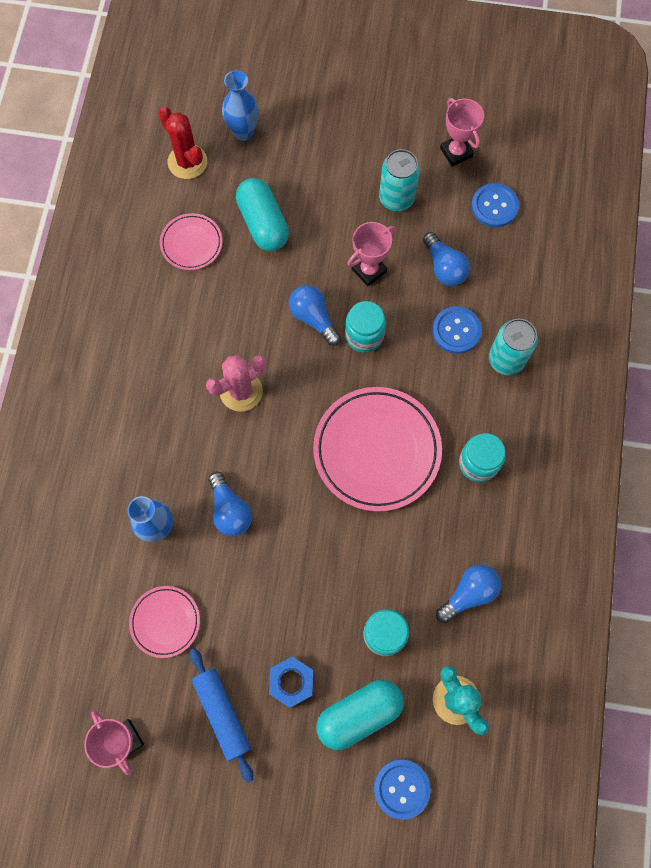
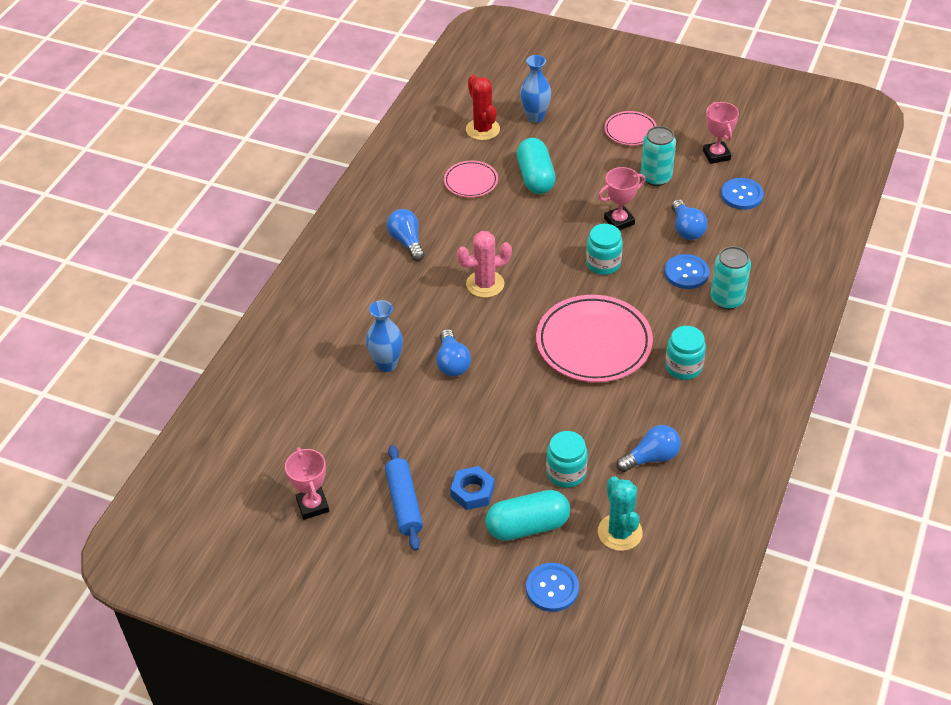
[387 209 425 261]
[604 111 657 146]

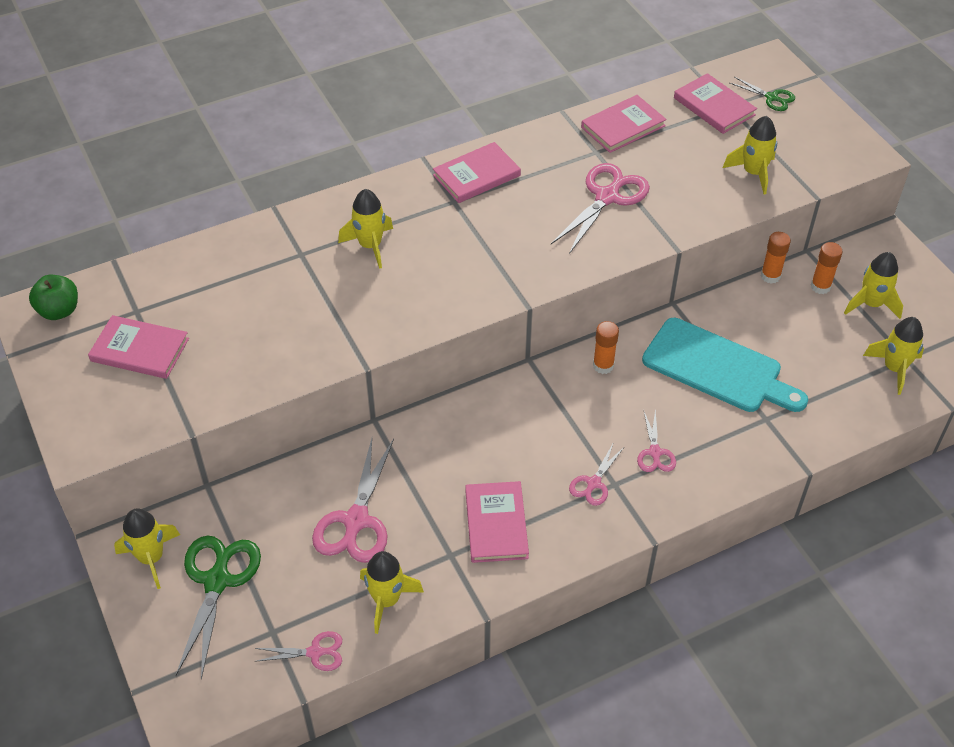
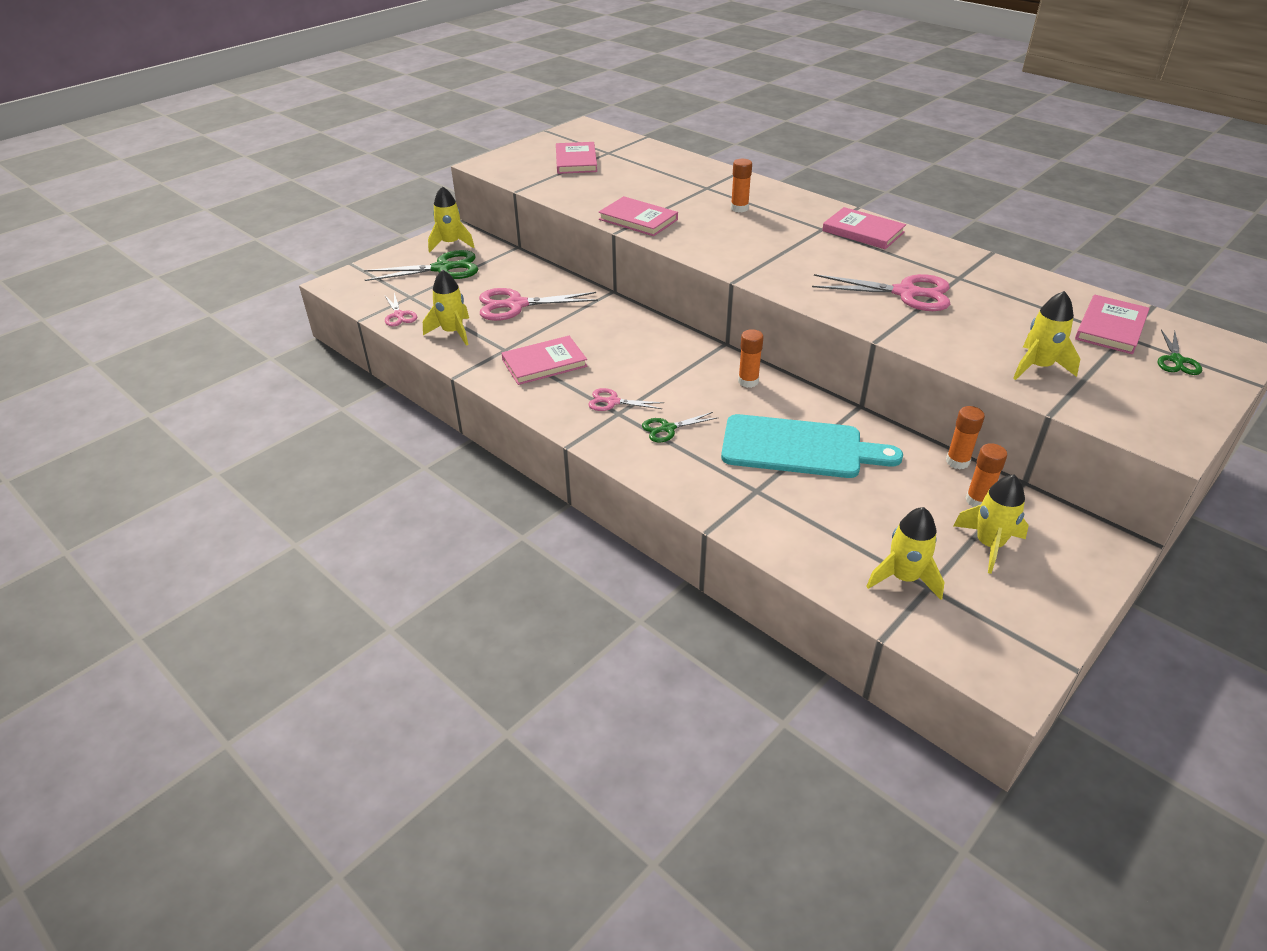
[598 196 678 236]
[731 159 752 212]
[29 275 78 320] (first image)
[721 414 903 478]
[642 412 717 442]

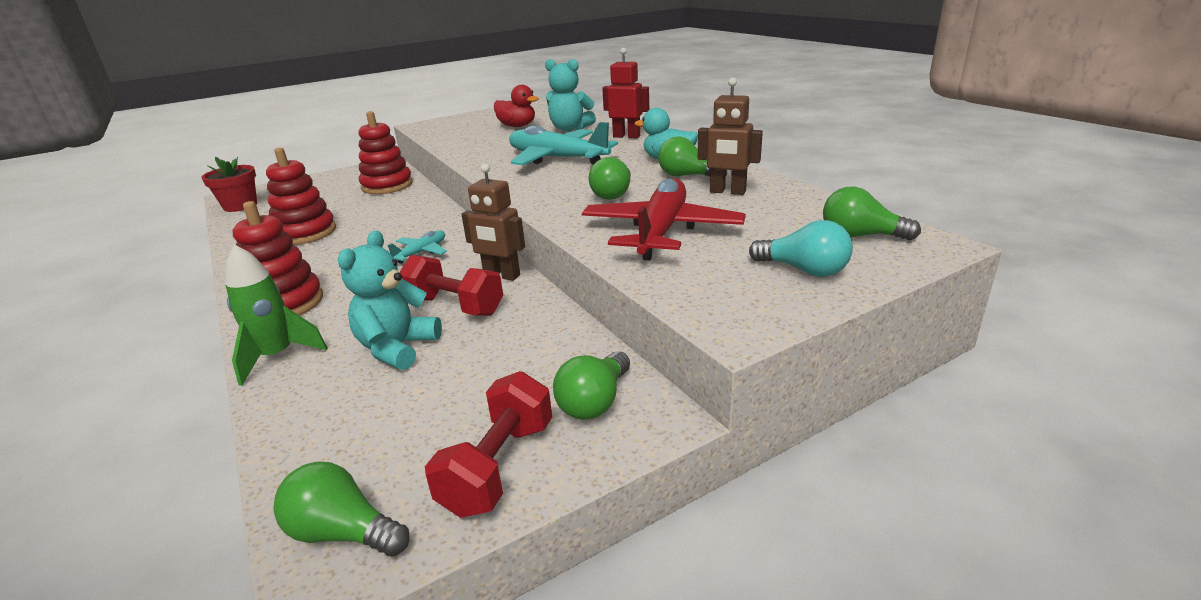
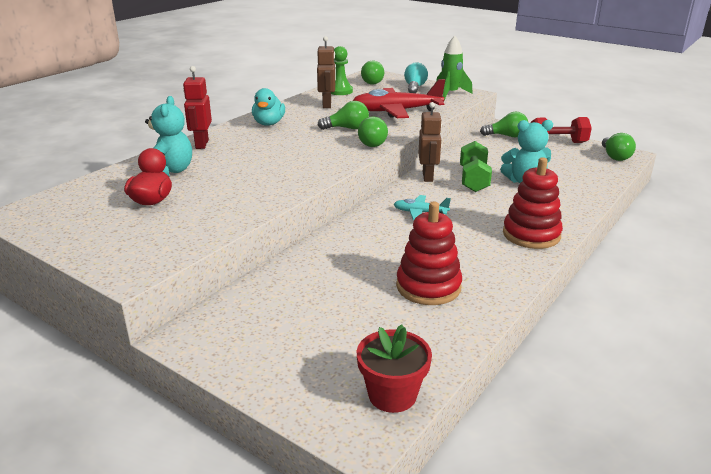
[359 111 413 194] (first image)
[509 122 618 165] (first image)
[358 116 388 147]
[436 36 473 100]
[460 141 492 192]
[331 46 353 95]

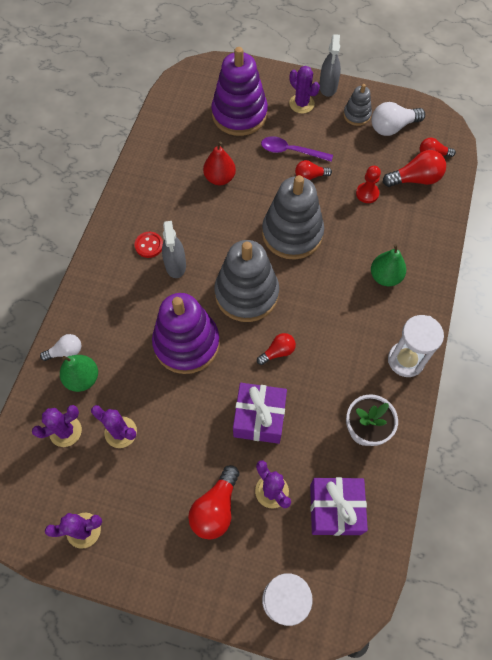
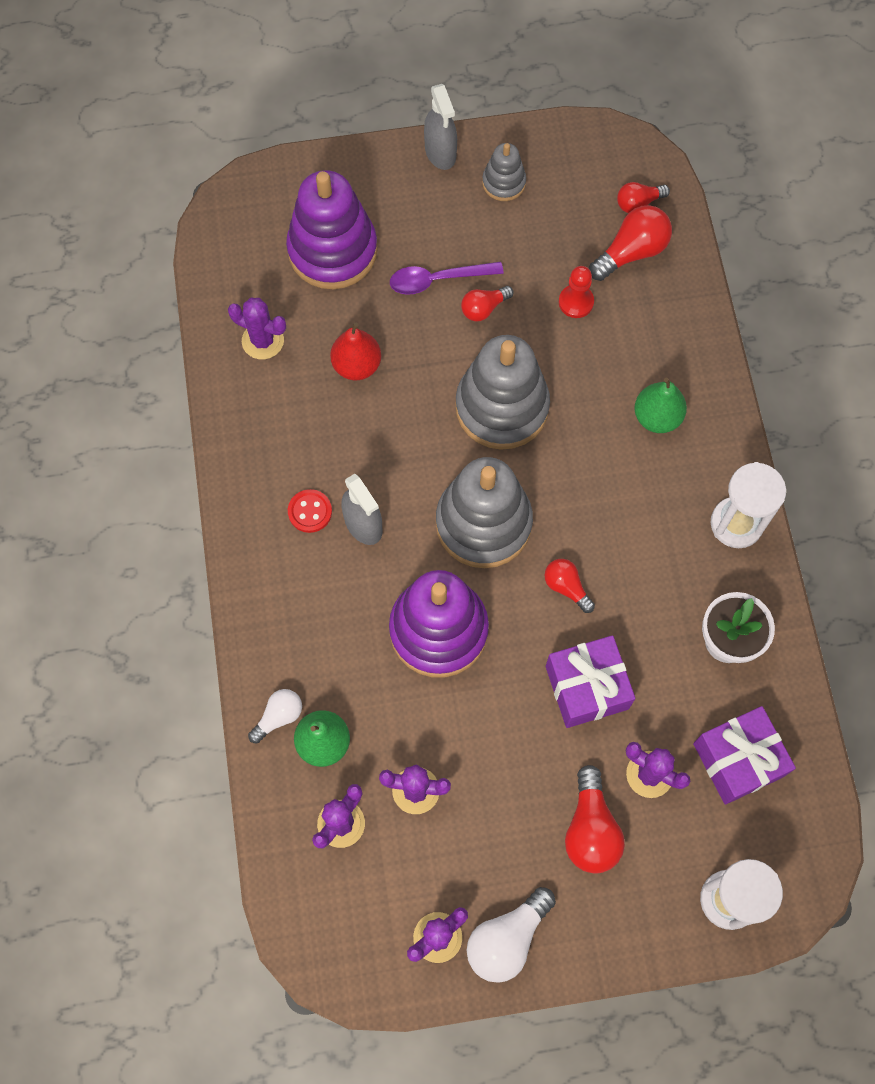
[228 298 286 359]
[467 887 556 983]
[545 559 595 613]

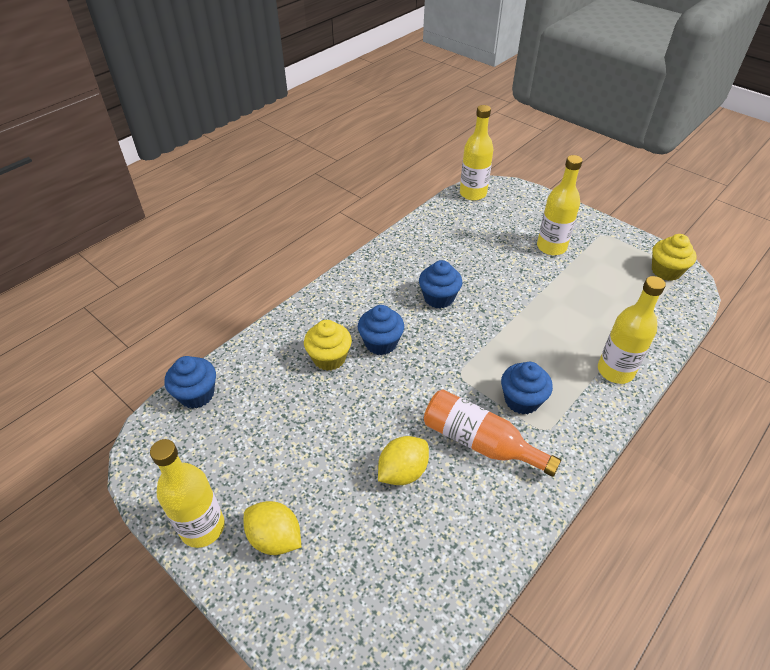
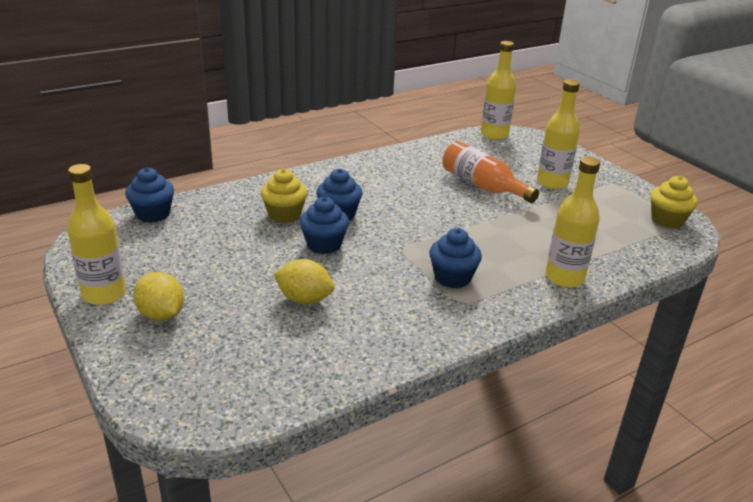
[300 197 349 254]
[443 141 539 203]
[274 259 334 305]

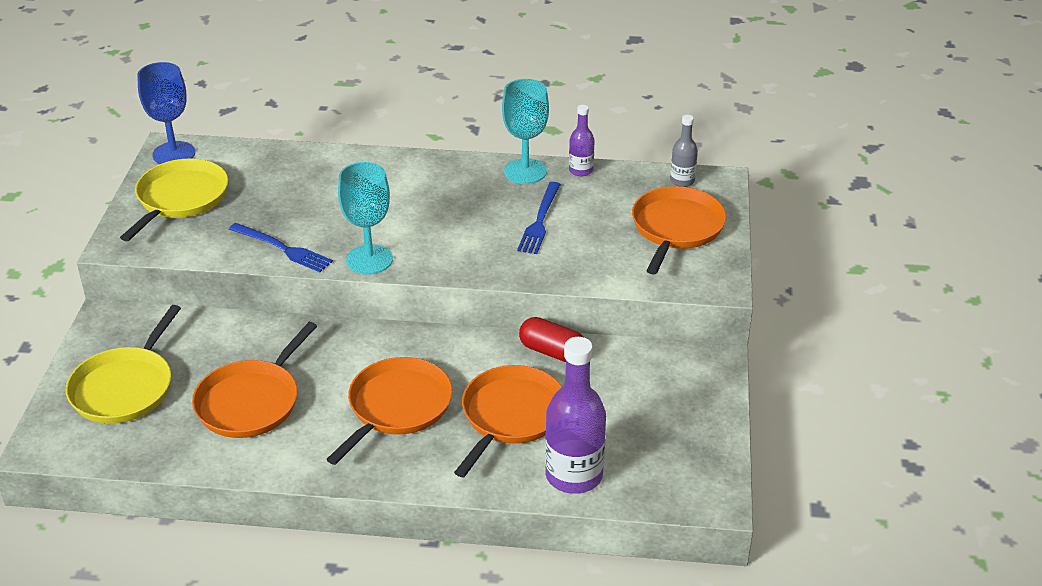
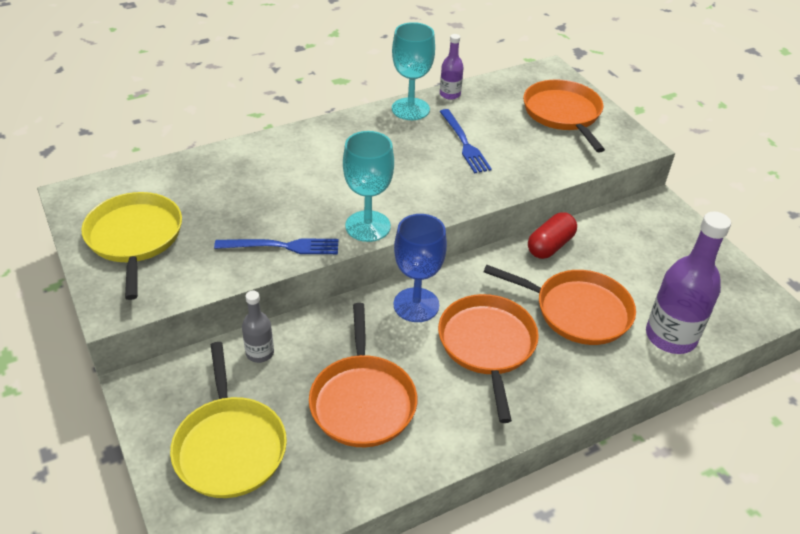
[393 214 447 322]
[242 291 274 363]
[528 212 577 259]
[484 265 636 345]

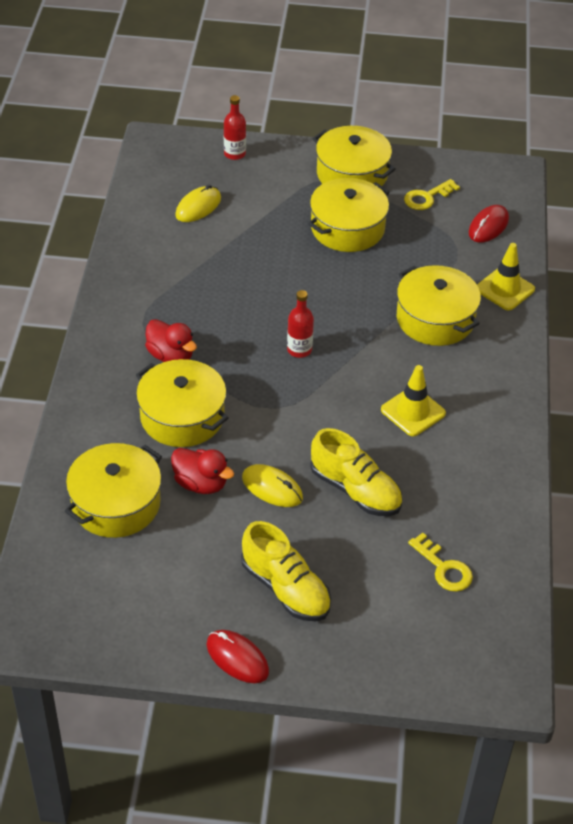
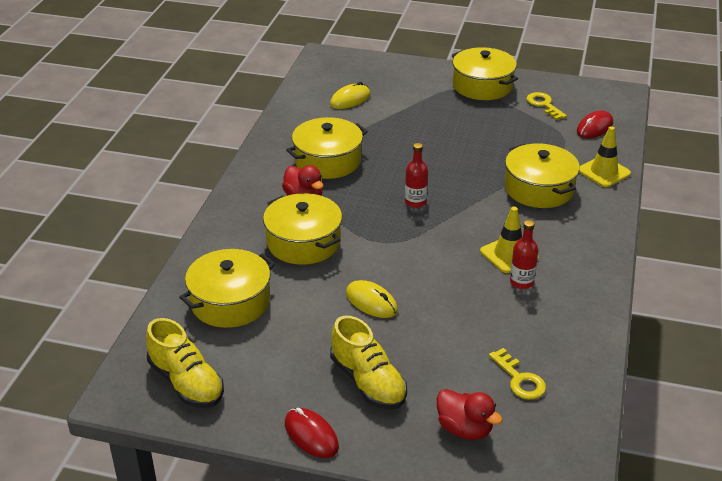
[510 220 538 289]
[286 117 368 179]
[526 92 567 120]
[146 318 224 408]
[437 389 503 440]

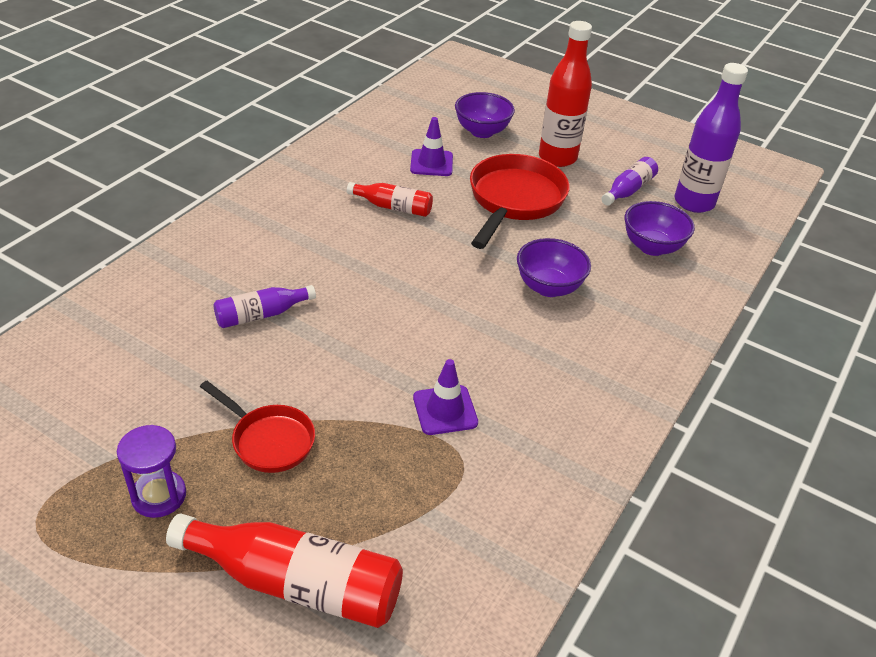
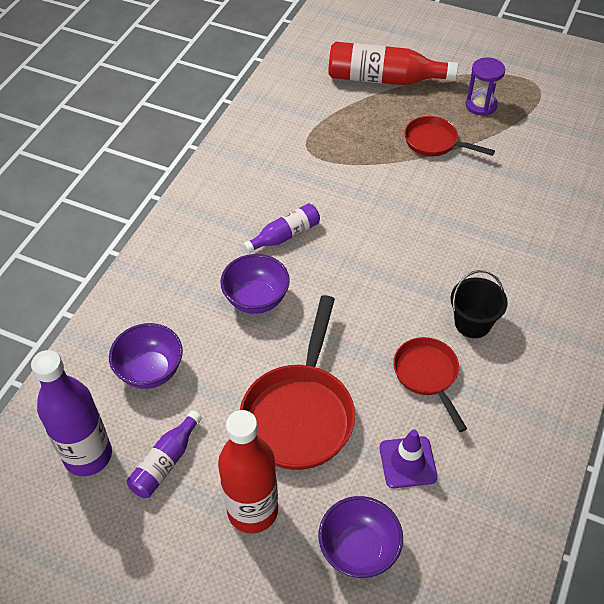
[393 337 467 432]
[243 203 320 254]
[413 359 478 435] (first image)
[451 270 508 338]

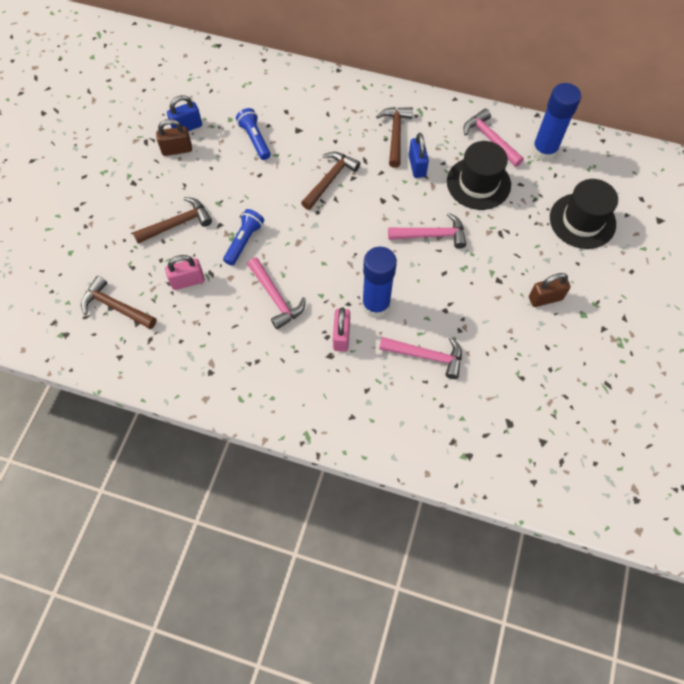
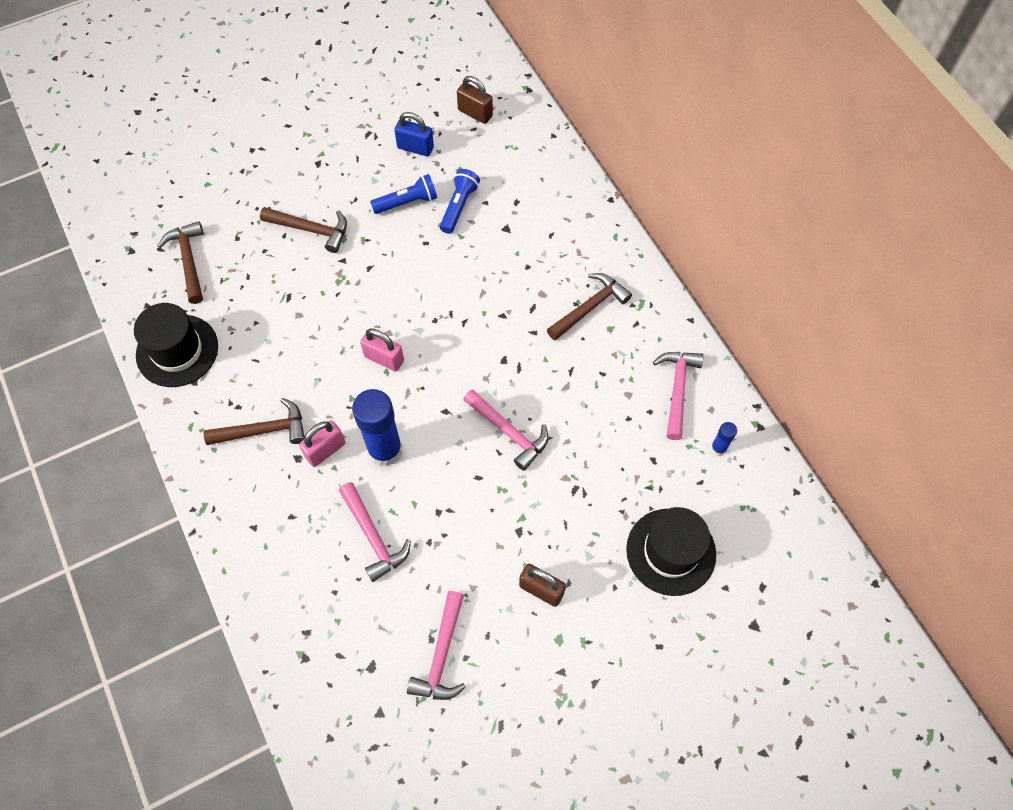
[711 422 737 456]
[457 76 493 124]
[409 133 429 178] (first image)
[134 303 218 387]
[204 398 305 445]
[370 174 437 214]
[360 328 404 372]
[407 591 466 700]

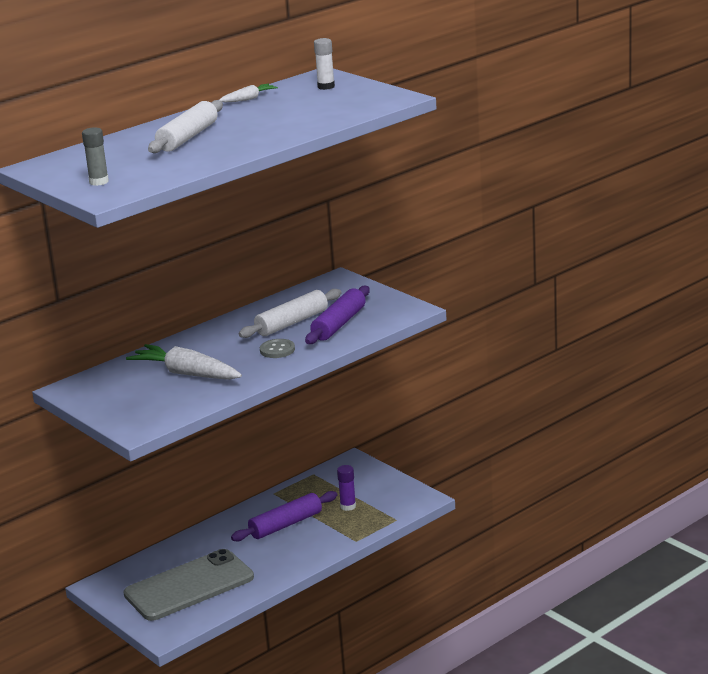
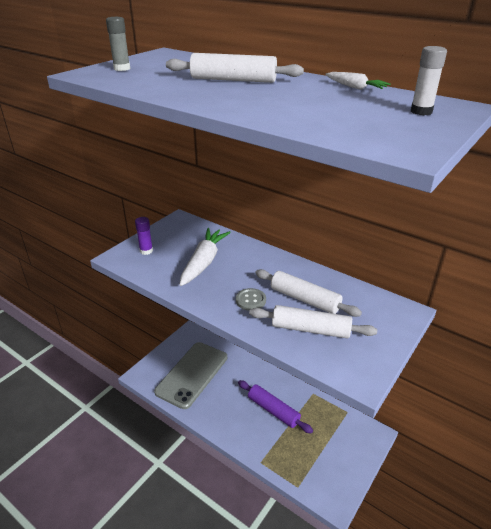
[249 305 377 339]
[135 217 153 255]
[154 342 227 409]

